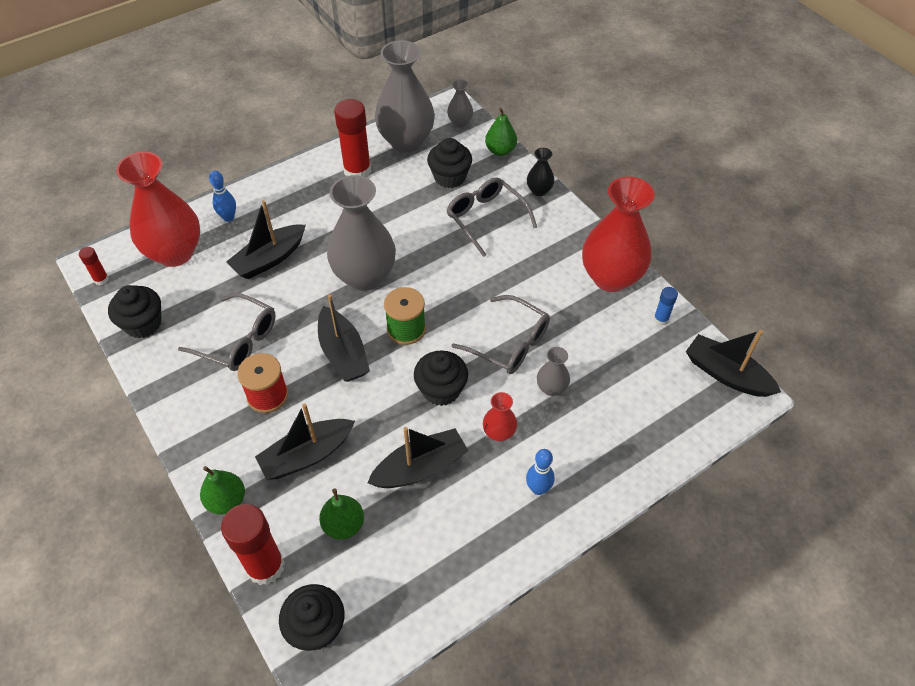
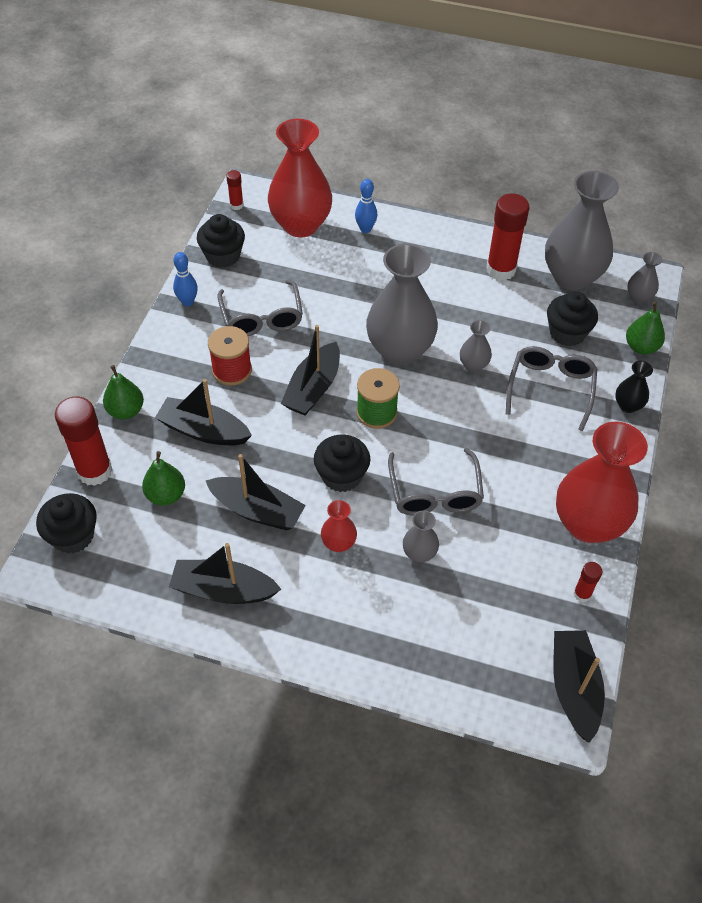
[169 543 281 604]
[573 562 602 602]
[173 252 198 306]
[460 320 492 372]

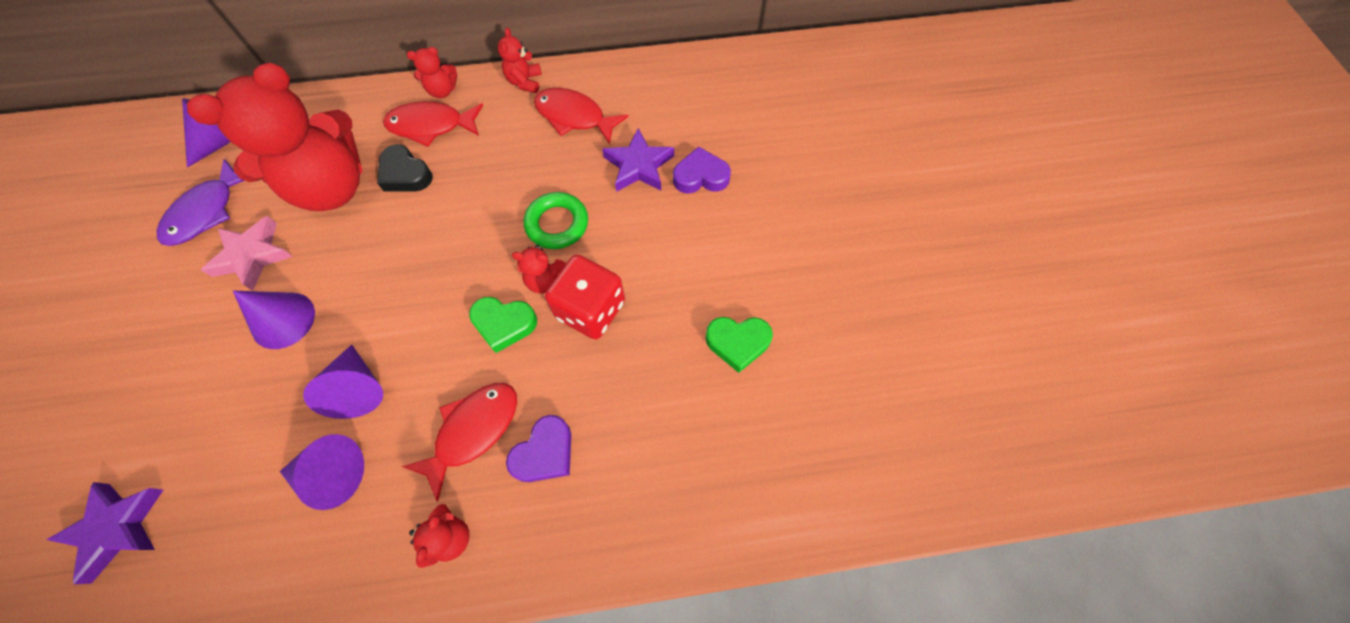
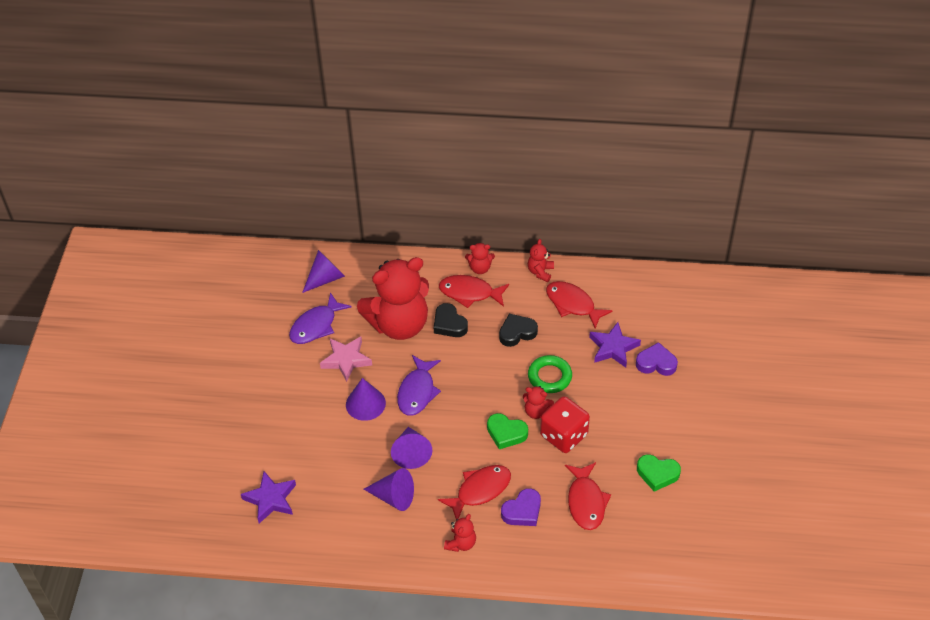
[499 313 538 347]
[397 355 441 416]
[565 462 611 530]

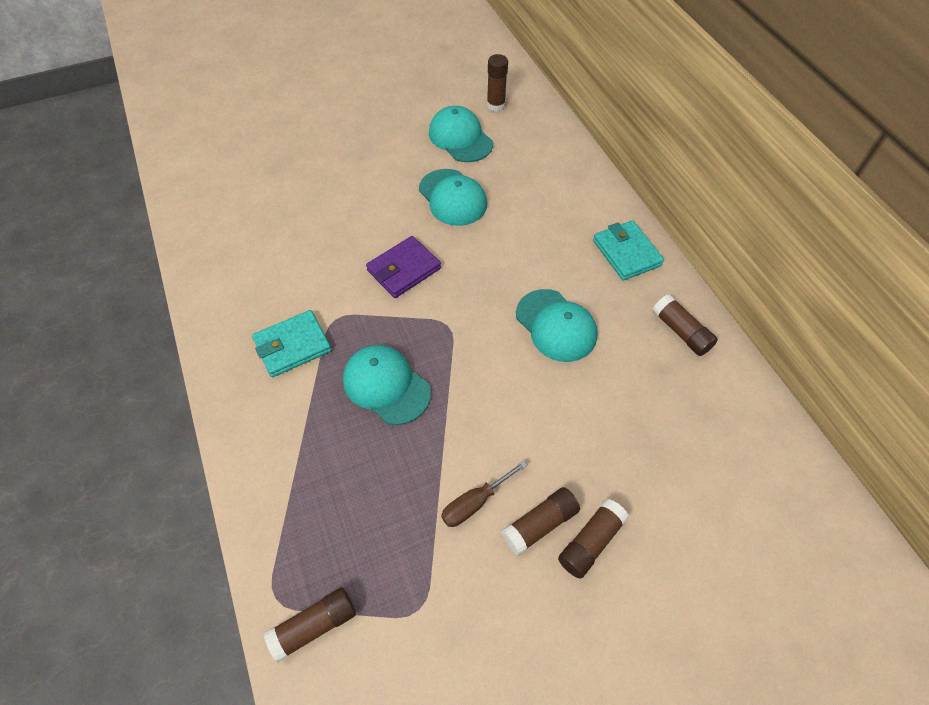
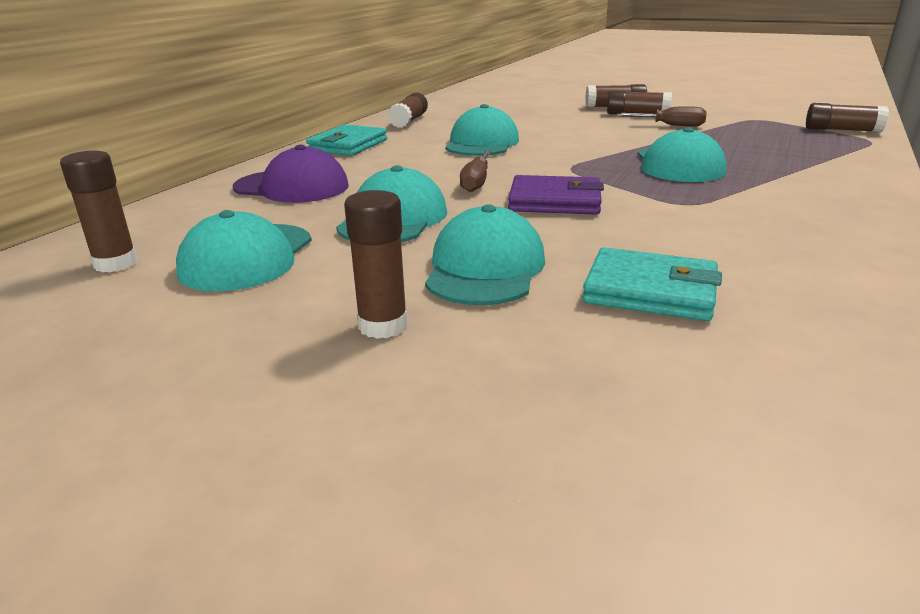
[582 247 722 321]
[233 145 349 203]
[460 151 491 192]
[344 190 407 339]
[425 204 545 305]

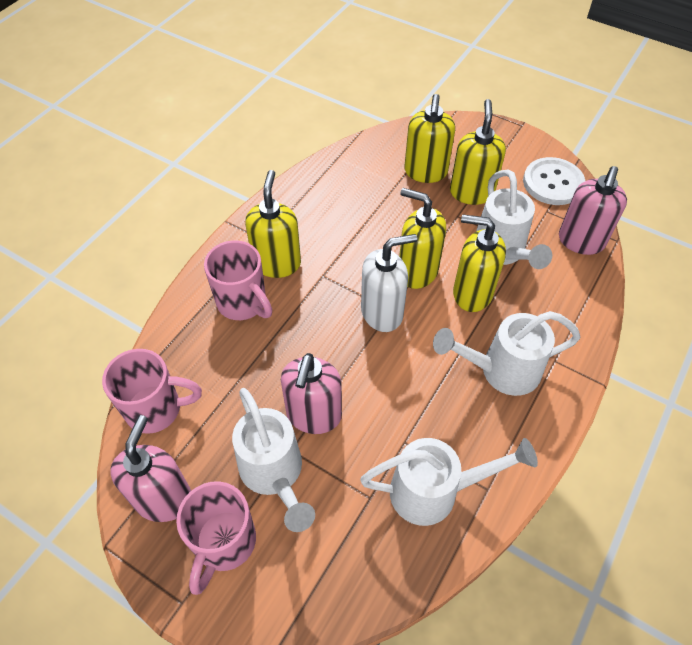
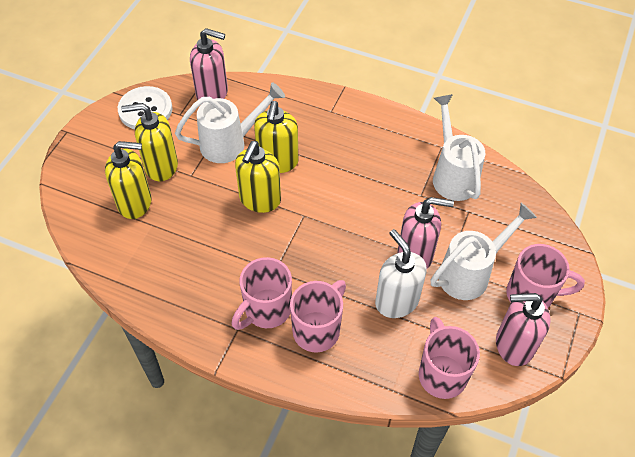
[232 257 292 330]
[375 229 427 318]
[433 311 581 396] (first image)

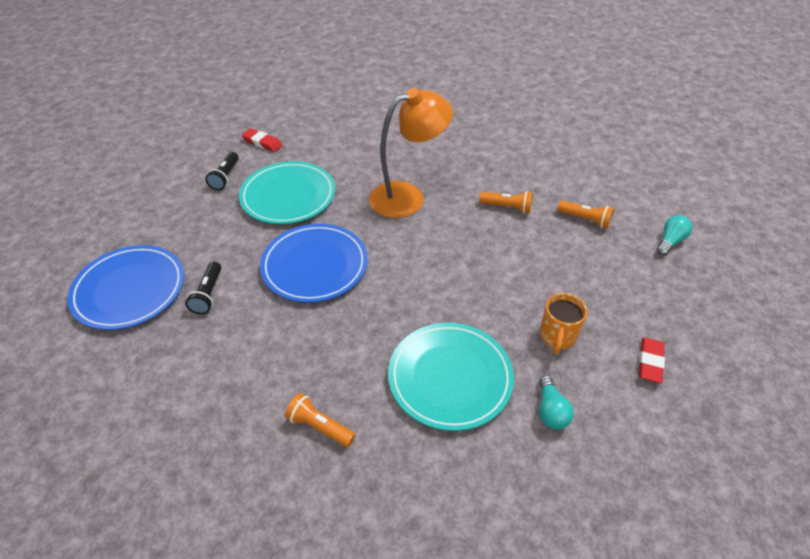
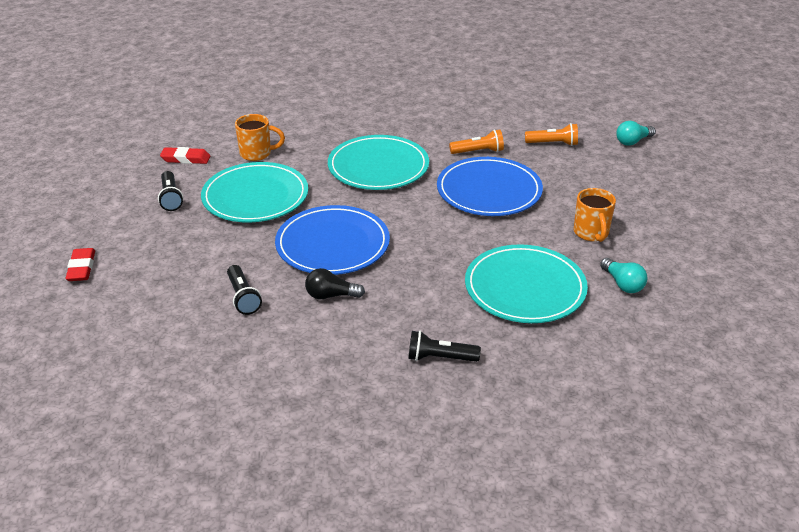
[328 135 429 190]
[616 121 656 146]
[437 157 543 216]
[66 248 95 281]
[408 331 481 362]
[235 114 285 161]
[305 268 365 299]

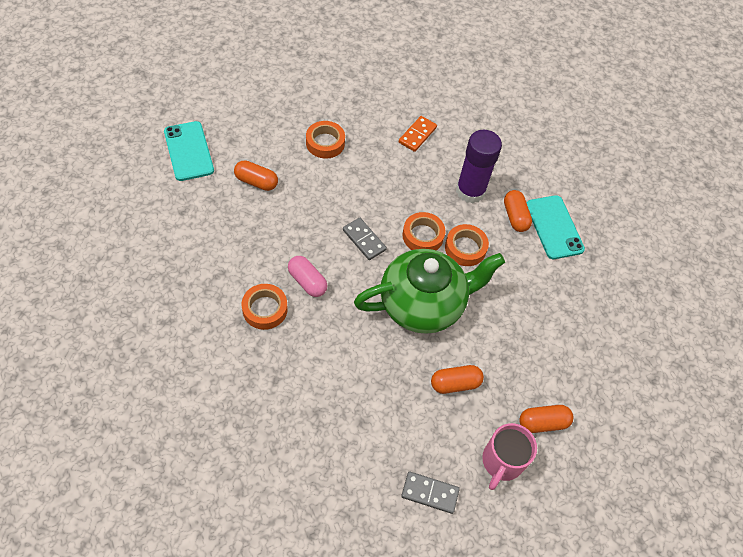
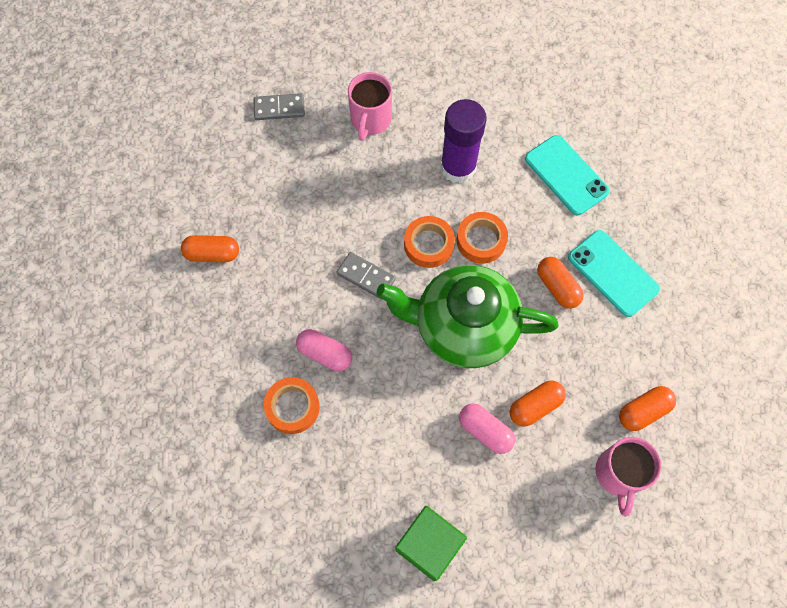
[348 72 392 141]
[568 230 660 317]
[306 121 345 159] (first image)
[537 257 584 309]
[376 265 559 368]
[253 93 305 120]
[459 404 515 454]
[395 506 467 581]

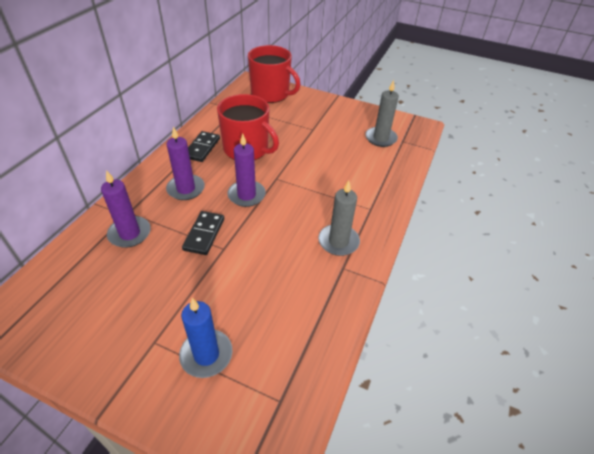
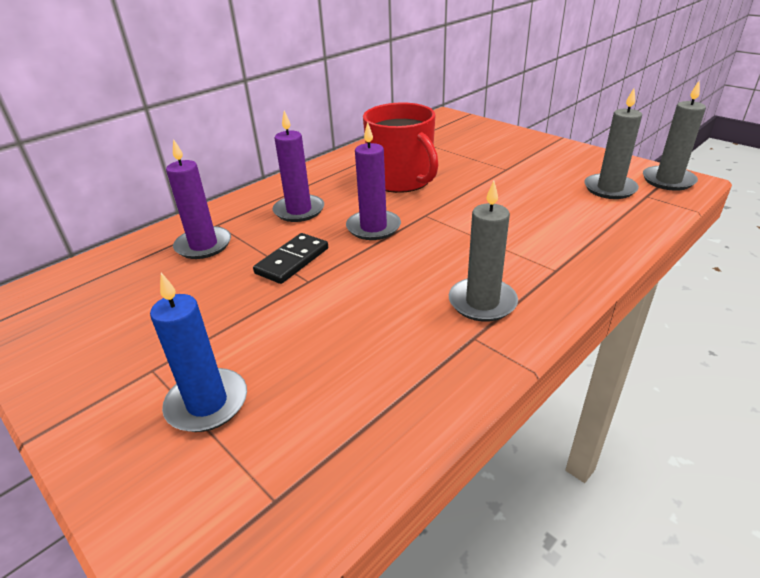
[248 45 301 103] (first image)
[188 131 220 162] (first image)
[643 81 706 191]

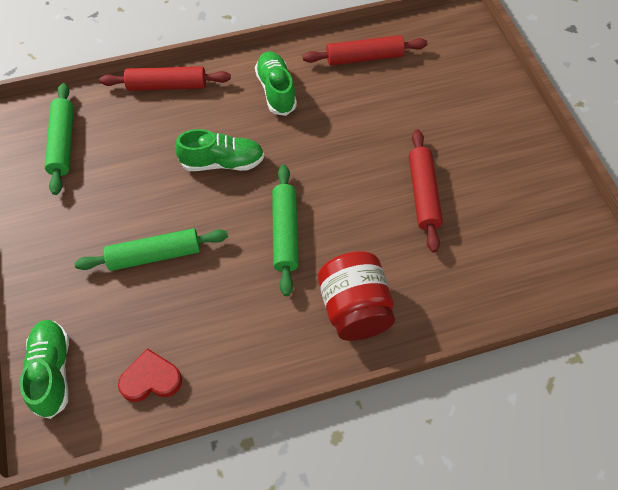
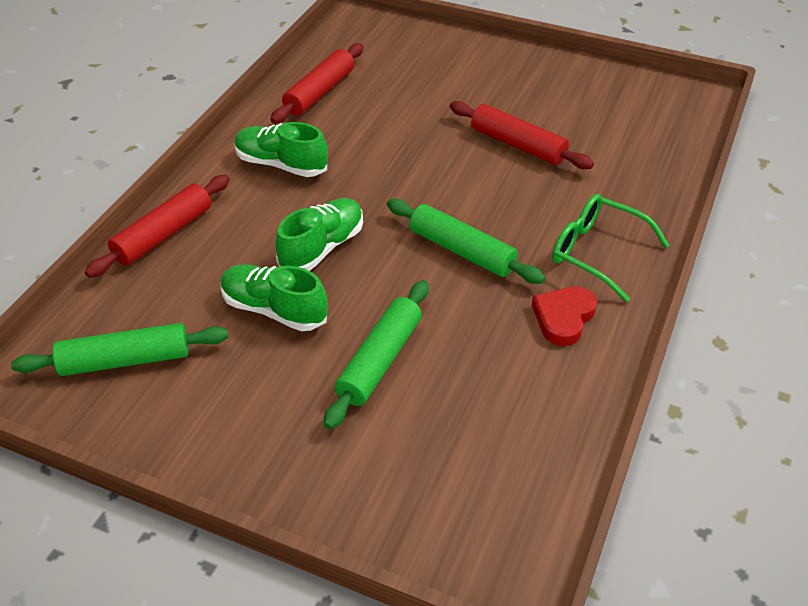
[11 323 229 376]
[552 194 669 302]
[220 264 328 331]
[532 286 597 346]

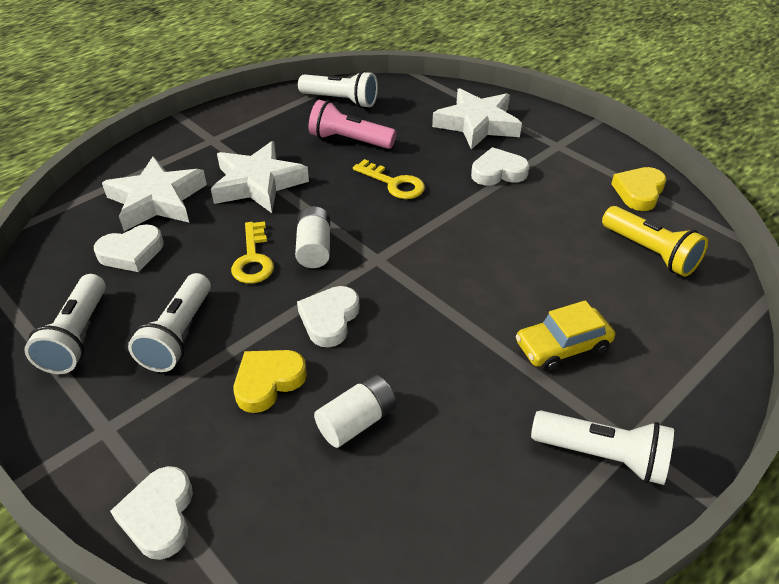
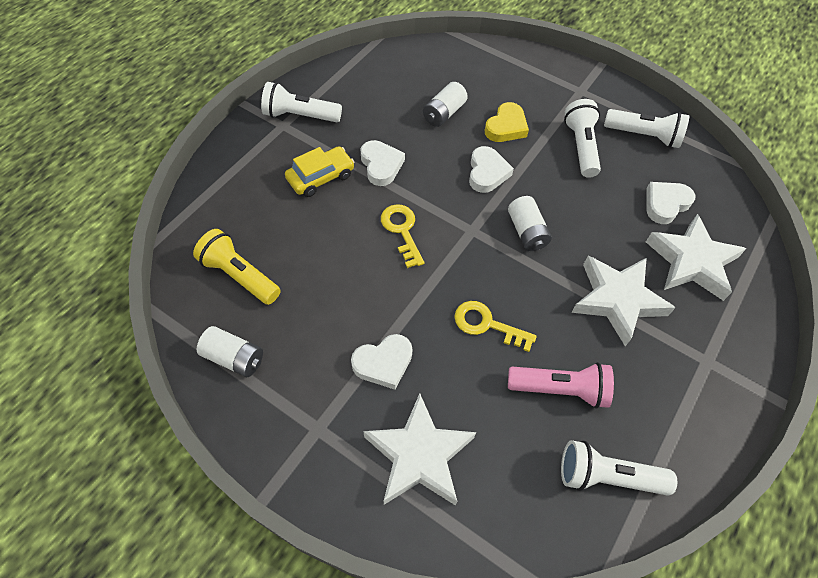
[197 326 263 377]
[381 204 424 268]
[604 109 689 148]
[360 140 405 186]

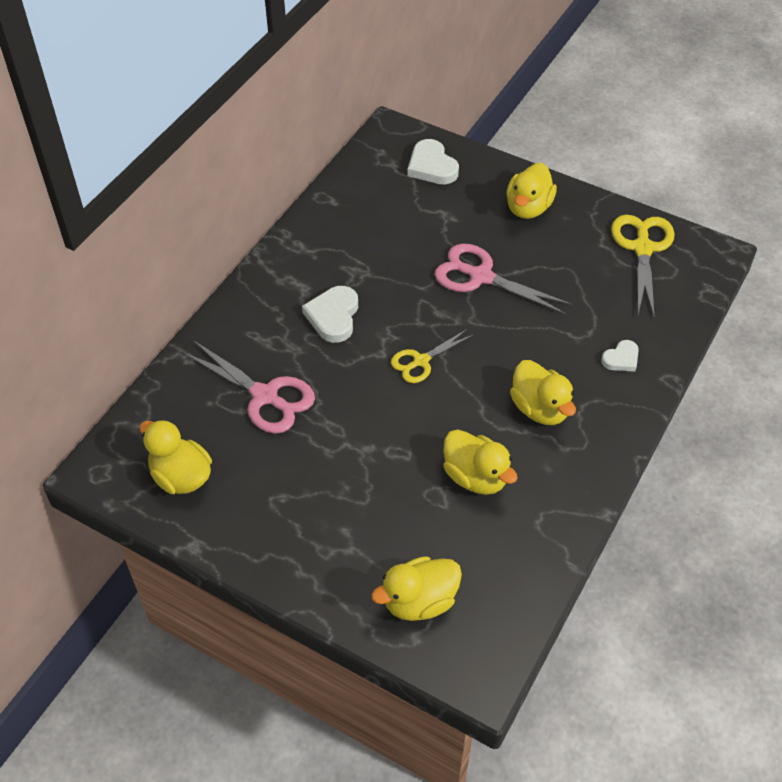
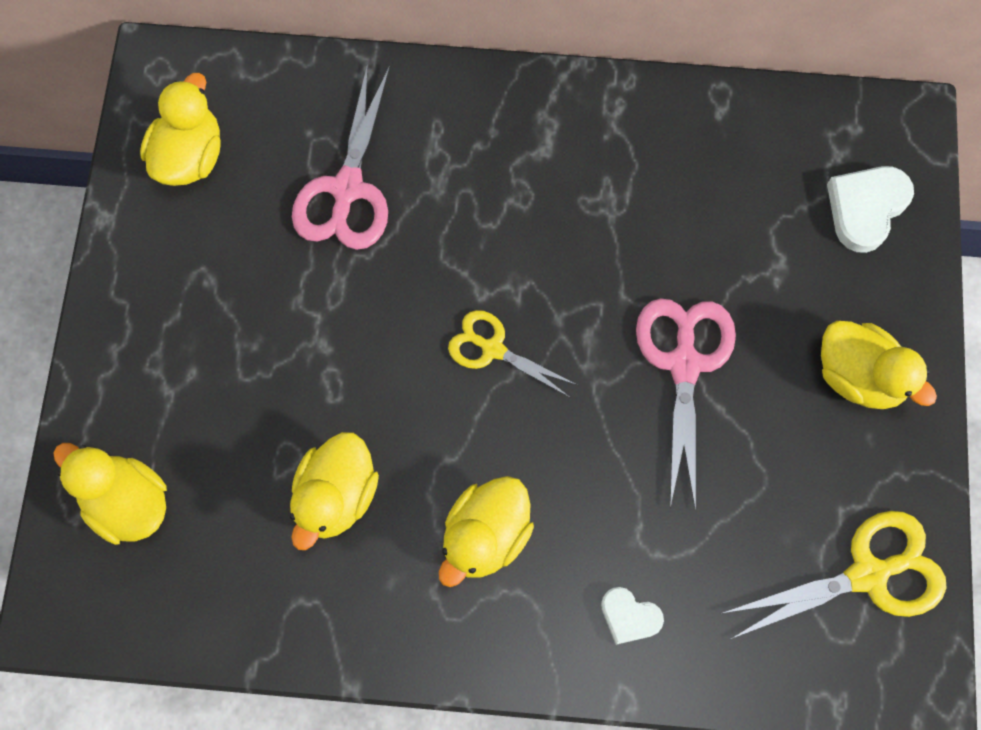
[821 321 937 409]
[302 286 358 343] (first image)

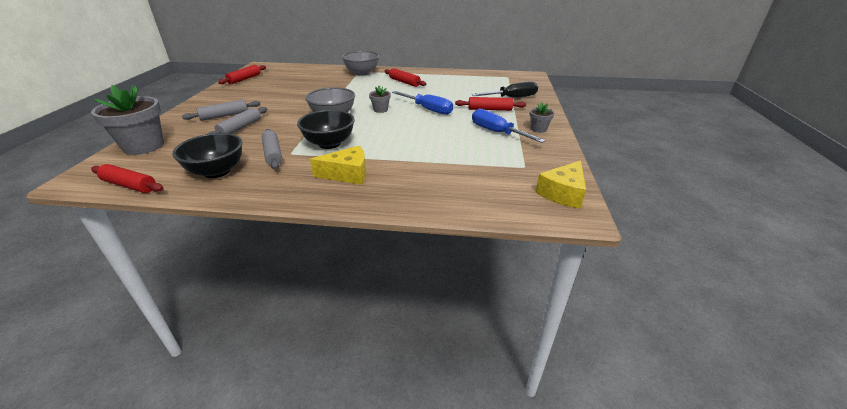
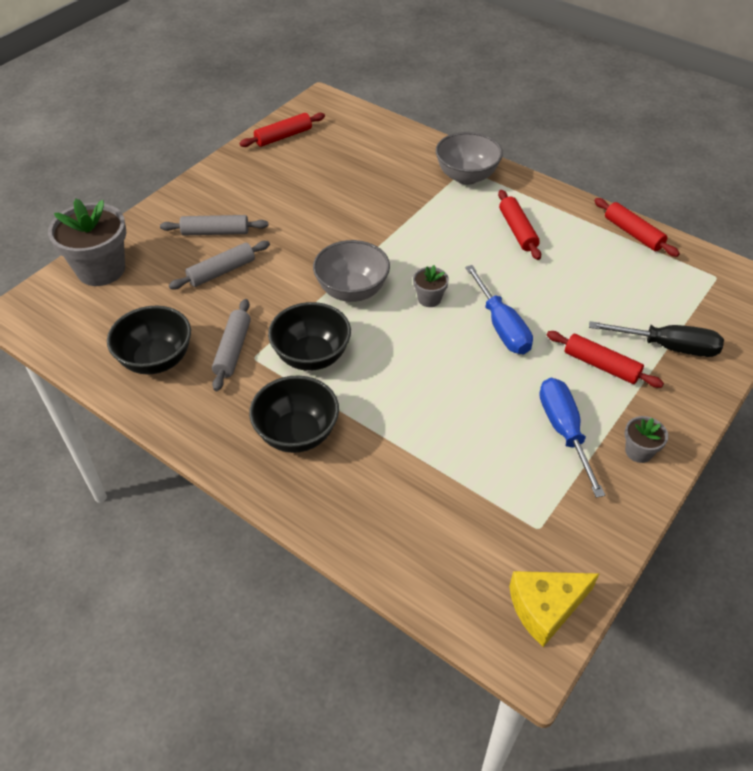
[249 375 339 453]
[594 198 680 257]

